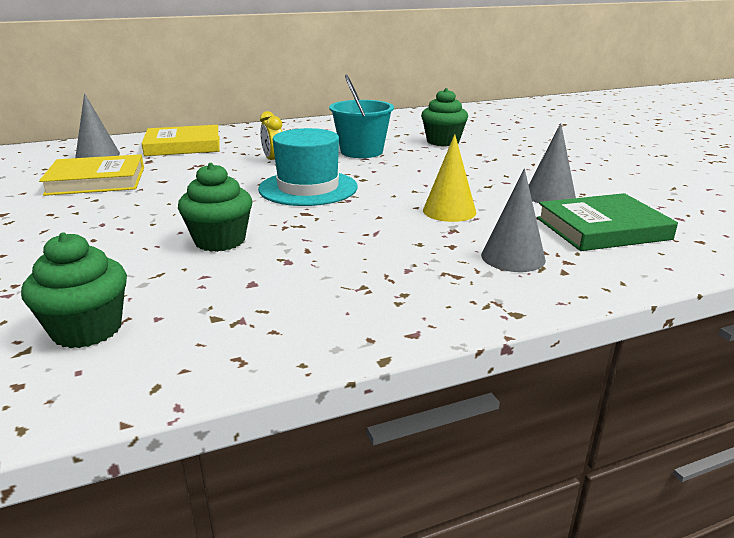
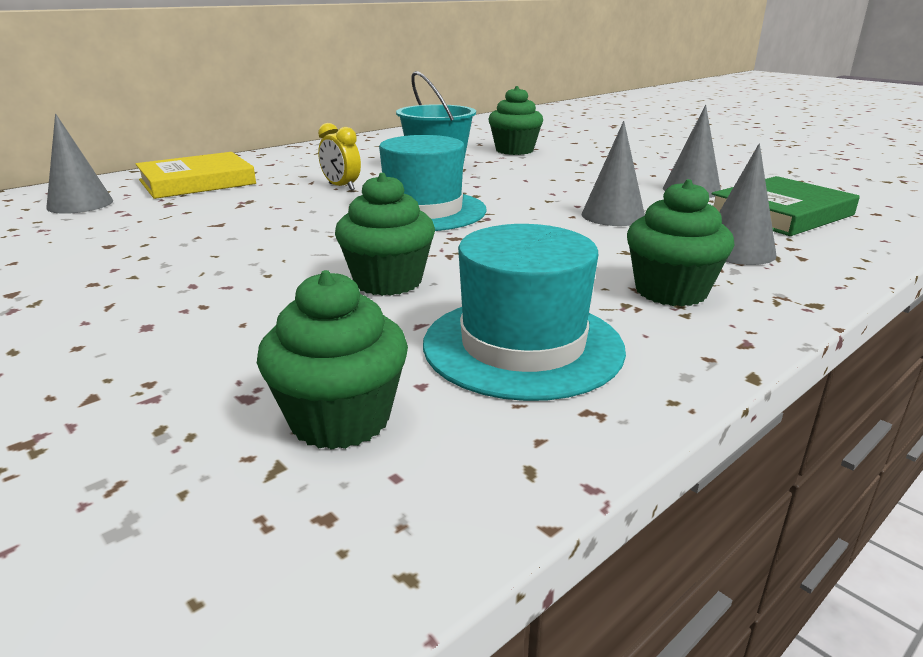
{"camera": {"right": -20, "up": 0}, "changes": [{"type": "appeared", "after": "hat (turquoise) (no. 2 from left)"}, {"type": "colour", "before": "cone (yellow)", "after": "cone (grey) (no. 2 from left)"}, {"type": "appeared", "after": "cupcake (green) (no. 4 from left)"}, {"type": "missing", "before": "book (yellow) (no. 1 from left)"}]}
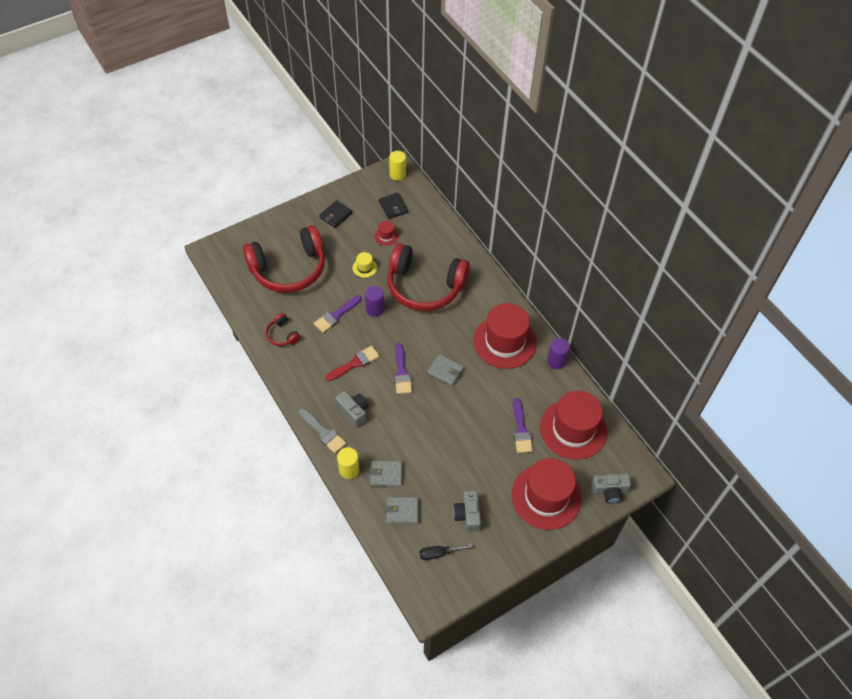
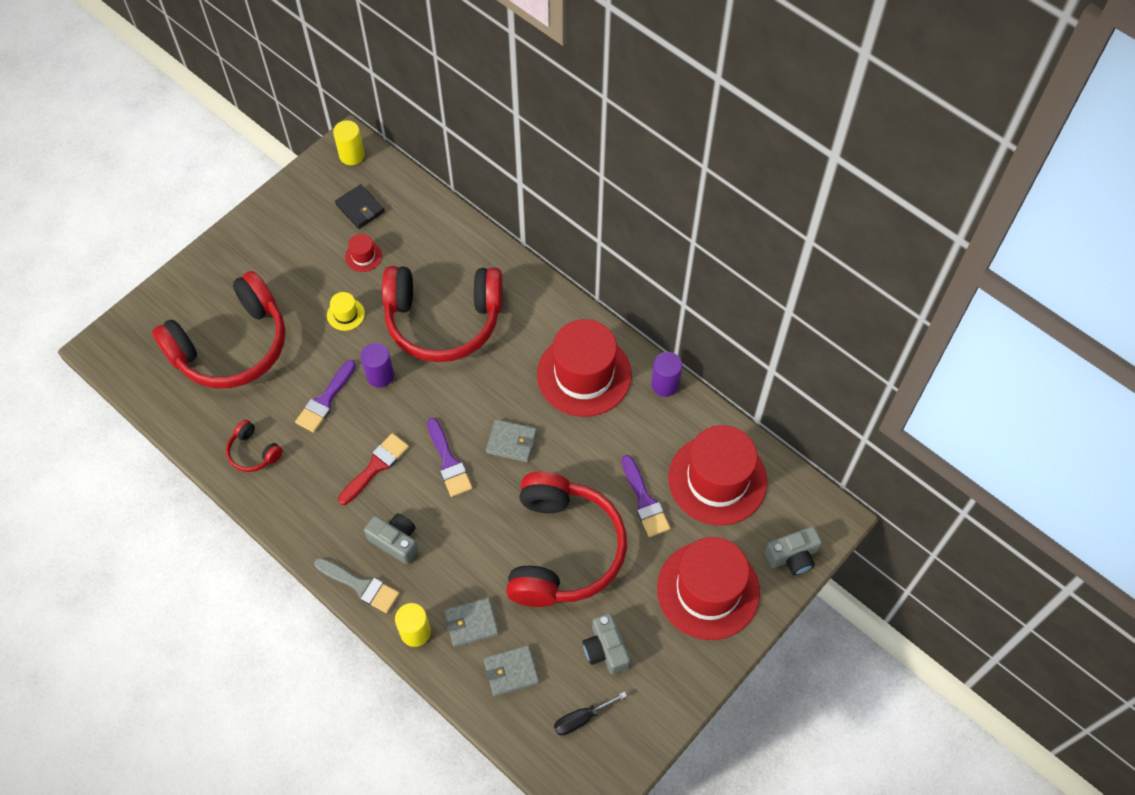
{"camera": {"right": -15, "up": 5}, "changes": [{"type": "appeared", "after": "headphones (red) (no. 4 from left)"}, {"type": "missing", "before": "wallet (black) (no. 1 from left)"}]}
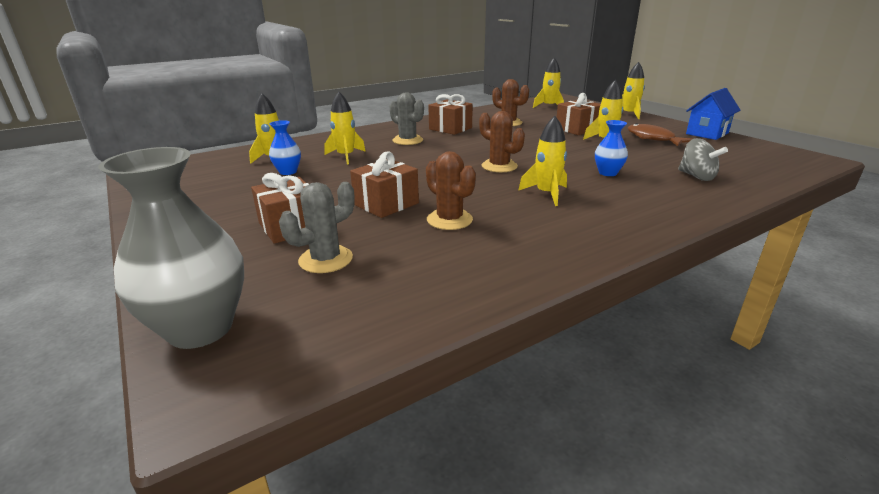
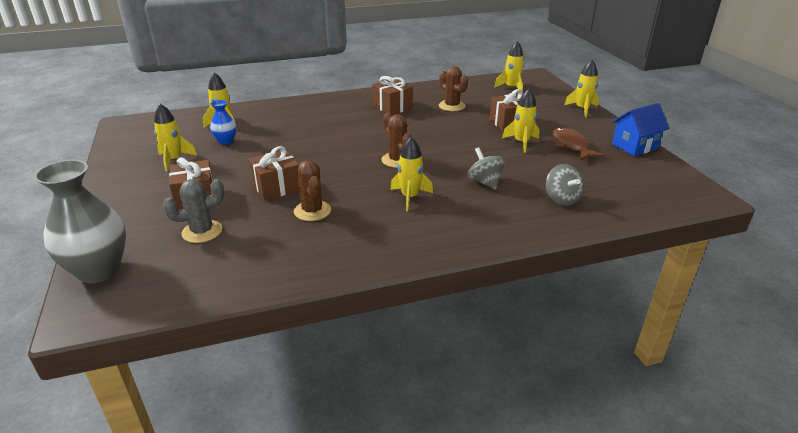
{"camera": {"right": 15, "up": 5}, "changes": [{"type": "relocated", "before": "rocket (yellow) (no. 2 from left in the first image)", "after": "rocket (yellow) (no. 1 from left)"}, {"type": "exchanged", "before": "vase (blue) (no. 2 from left)", "after": "spinning top (grey) (no. 1 from left)"}, {"type": "missing", "before": "cactus (grey) (no. 2 from left)"}]}
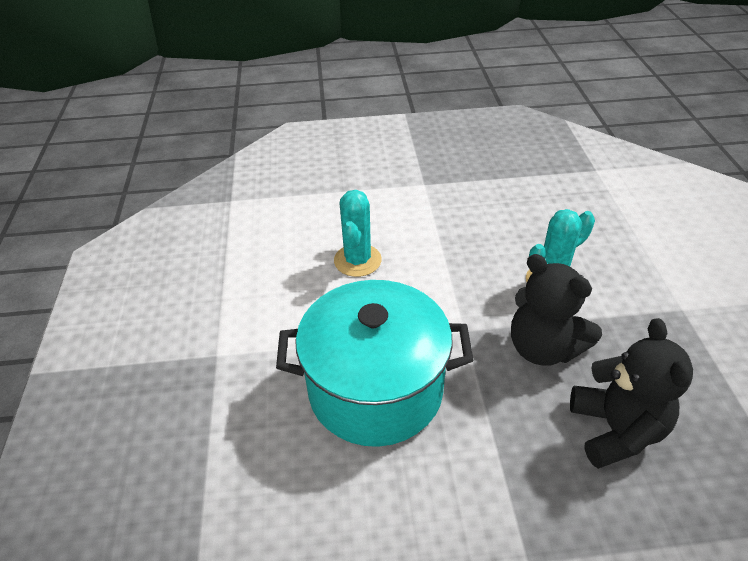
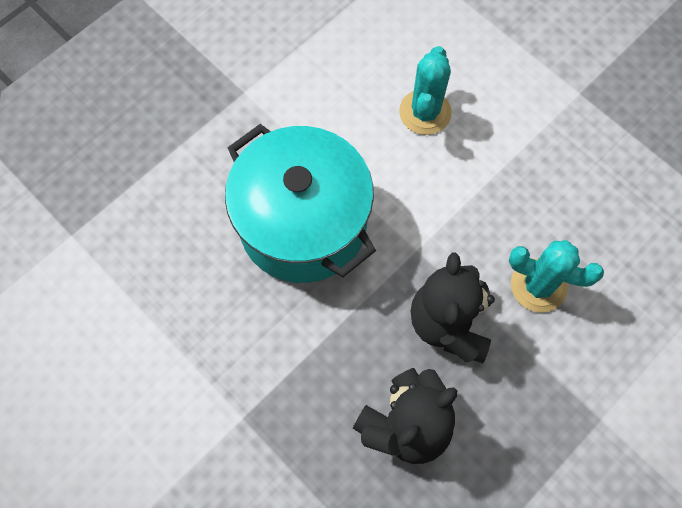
{"camera": {"right": 50, "up": 25}, "changes": [{"type": "spun", "before": "cactus (turquoise) (no. 1 from left)", "turn": -45}]}
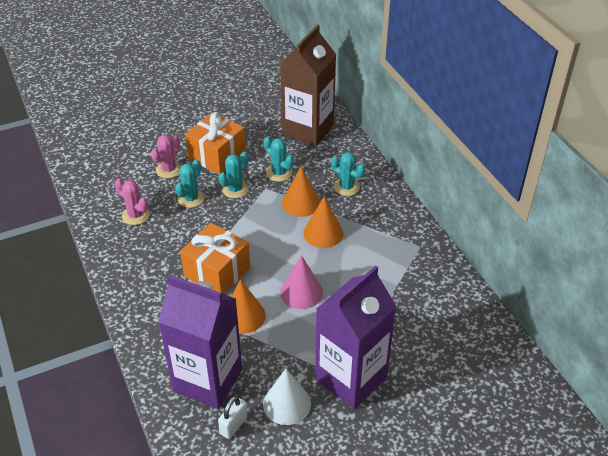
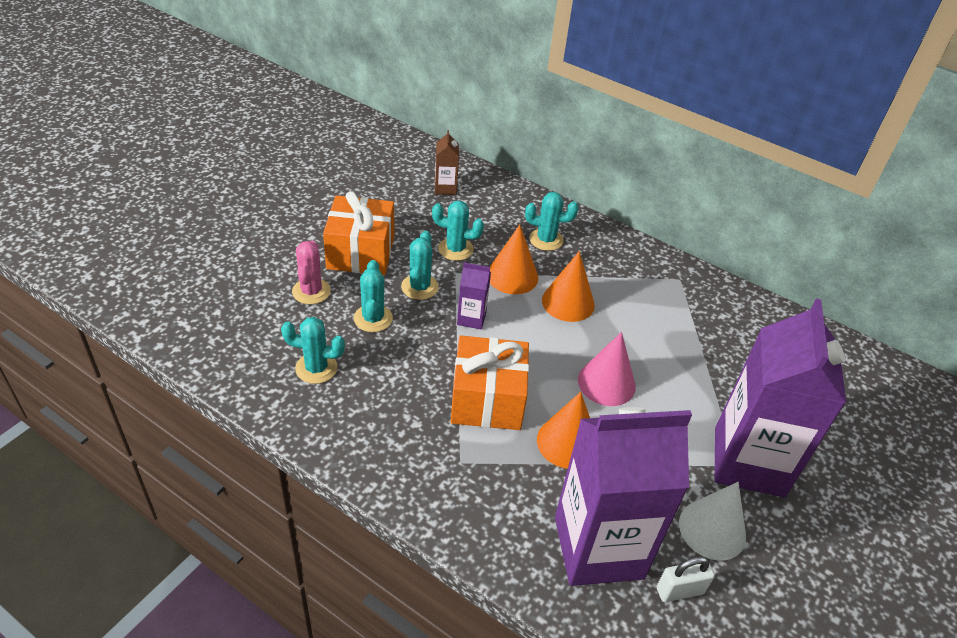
{"camera": {"right": -35, "up": 0}, "changes": [{"type": "colour", "before": "cactus (pink) (no. 1 from left)", "after": "cactus (turquoise) (no. 1 from left)"}, {"type": "size", "before": "carton (brown)", "scale": 0.42}, {"type": "appeared", "after": "carton (purple) (no. 1 from left)"}, {"type": "spun", "before": "padlock (white)", "turn": 75}]}
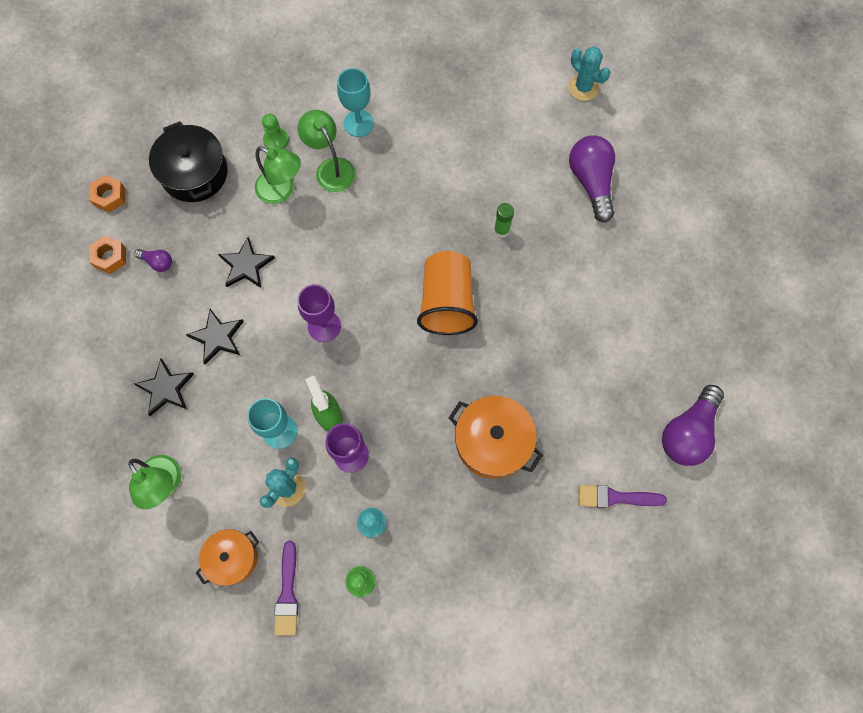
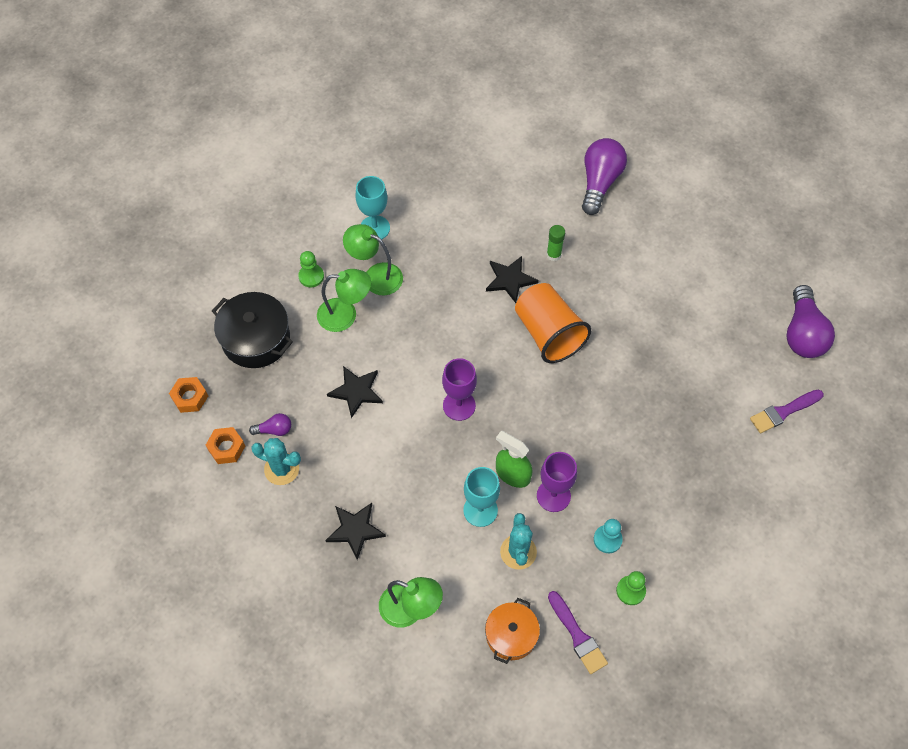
{"camera": {"right": -30, "up": -10}, "changes": [{"type": "relocated", "before": "cactus (turquoise) (no. 2 from left in the first image)", "after": "cactus (turquoise) (no. 1 from left)"}, {"type": "relocated", "before": "star (black) (no. 2 from left in the first image)", "after": "star (black) (no. 3 from left)"}, {"type": "spun", "before": "light bulb (purple) (no. 2 from left)", "turn": 60}, {"type": "missing", "before": "pot (orange) (no. 2 from left)"}]}
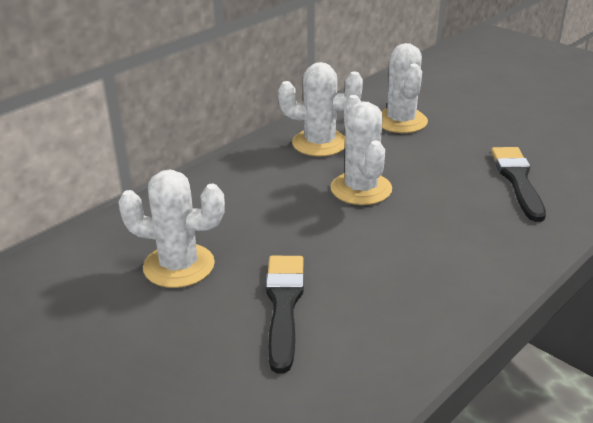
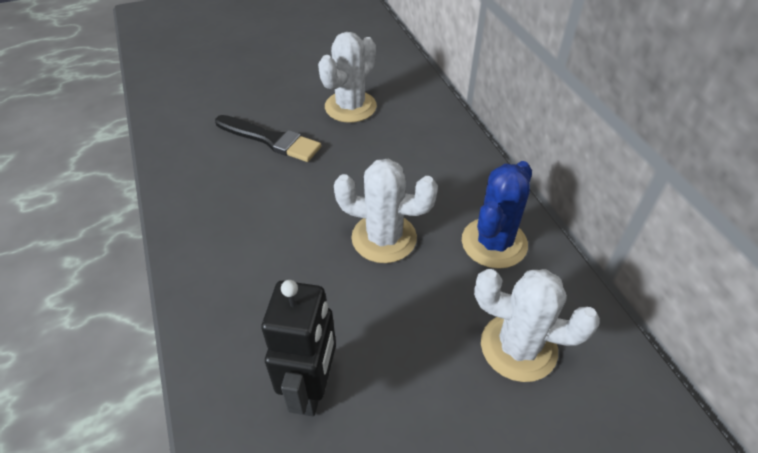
{"camera": {"right": 115, "up": 15}, "changes": [{"type": "exchanged", "before": "brush (black) (no. 2 from left)", "after": "robot (black)"}, {"type": "colour", "before": "cactus (white) (no. 2 from left)", "after": "cactus (blue)"}]}
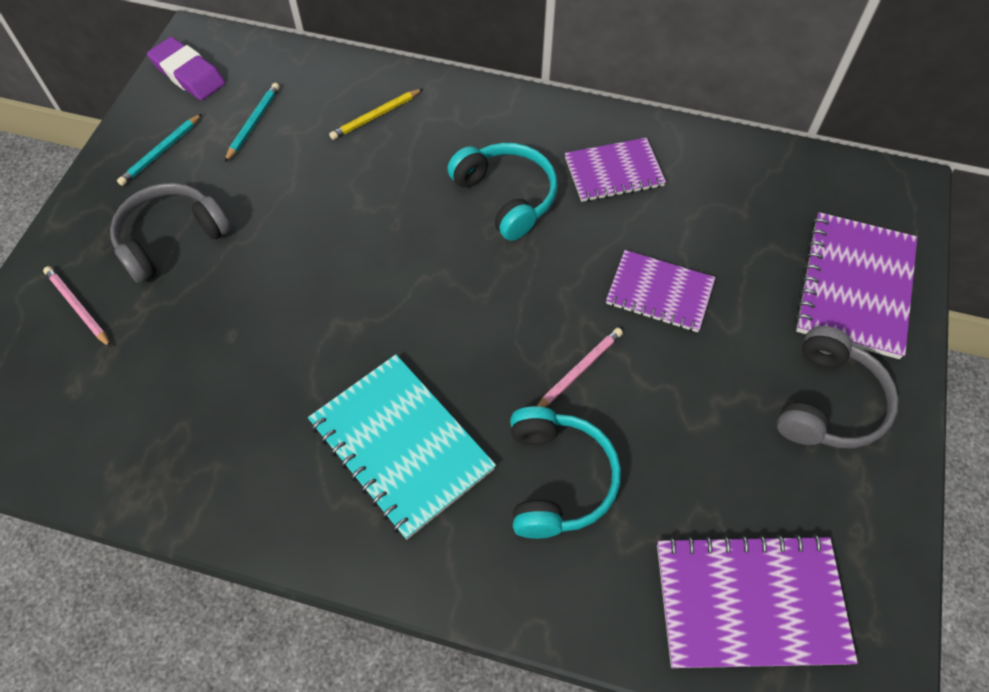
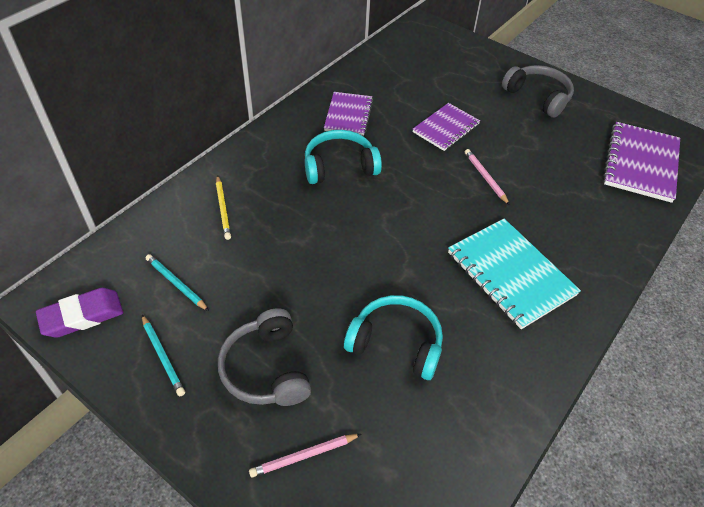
{"camera": {"right": -70, "up": -10}, "changes": [{"type": "relocated", "before": "headphones (turquoise) (no. 2 from left)"}, {"type": "spun", "before": "notebook (turquoise)", "turn": 75}, {"type": "missing", "before": "notebook (purple) (no. 4 from left)"}]}
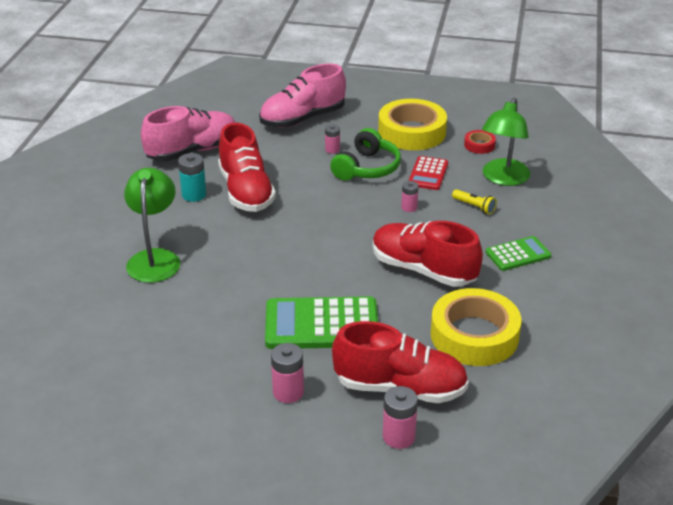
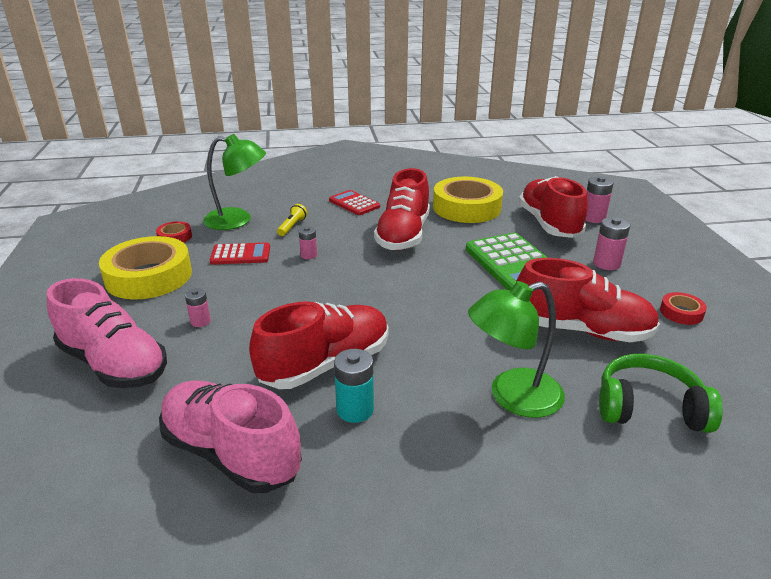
{"camera": {"right": -110, "up": -5}, "changes": [{"type": "colour", "before": "calculator (green) (no. 2 from left)", "after": "calculator (red) (no. 2 from left)"}, {"type": "appeared", "after": "shoe (red) (no. 4 from left)"}, {"type": "relocated", "before": "headphones (green)"}, {"type": "appeared", "after": "tape (red) (no. 2 from left)"}]}
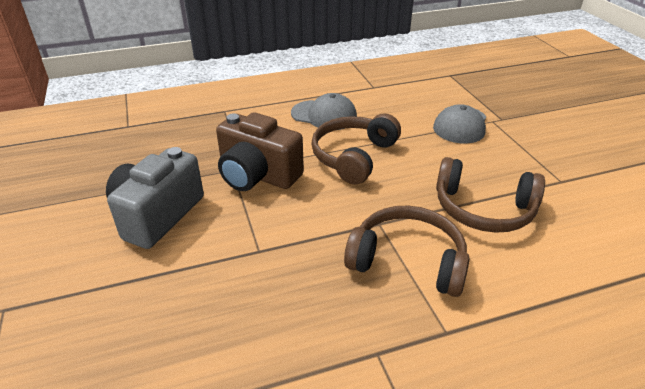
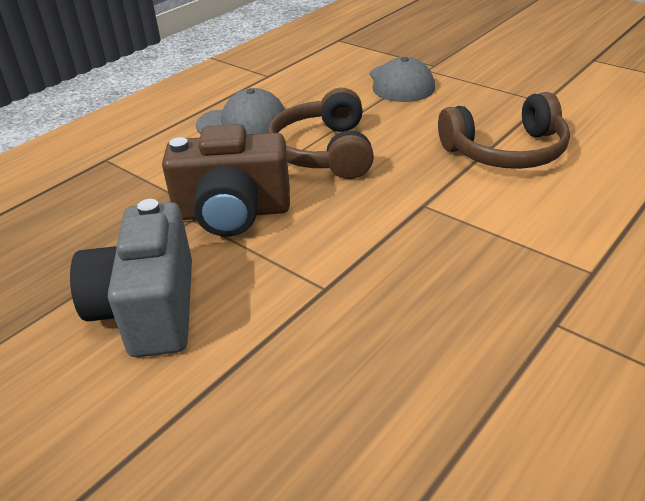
{"camera": {"right": -30, "up": 0}, "changes": [{"type": "missing", "before": "headphones (brown) (no. 2 from left)"}]}
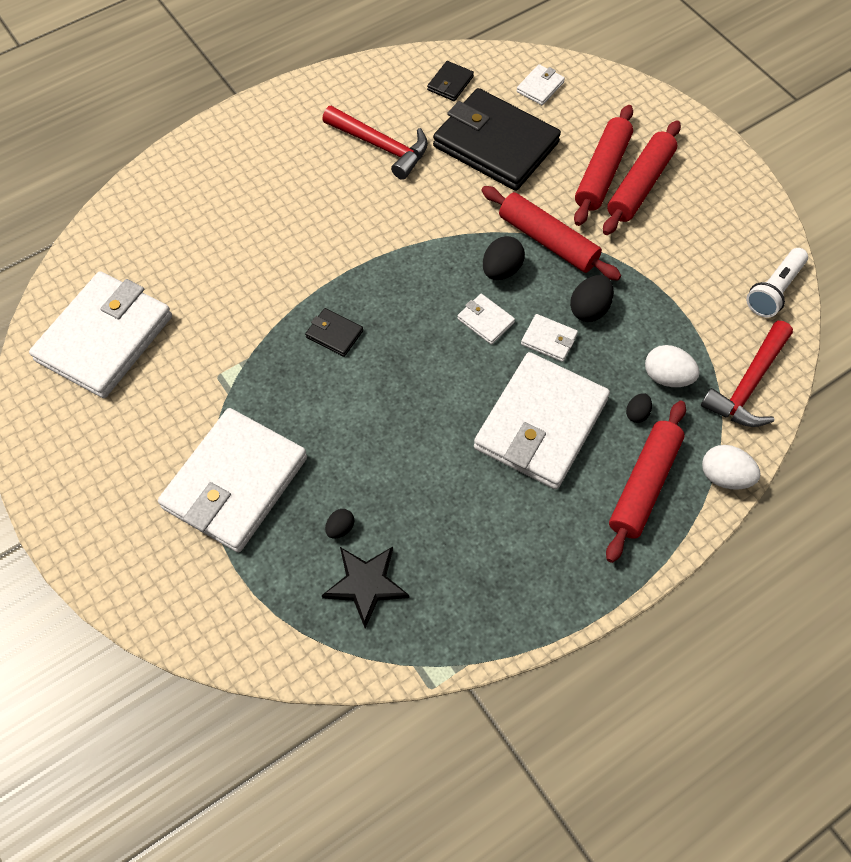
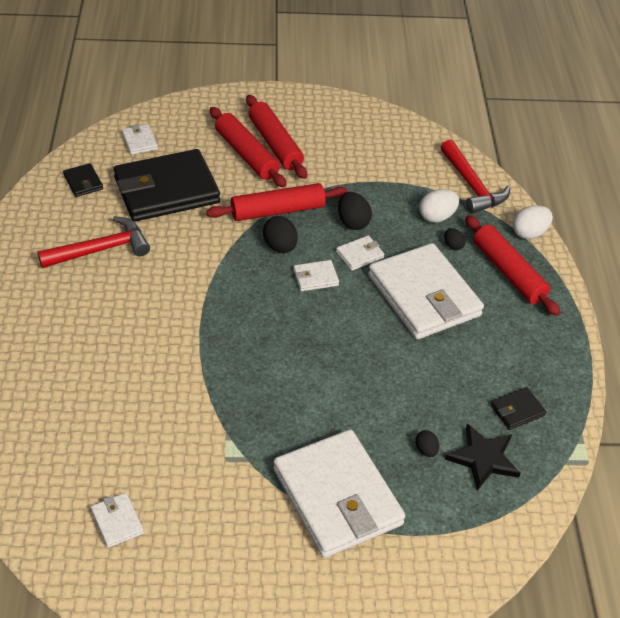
{"camera": {"right": -60, "up": -15}, "changes": [{"type": "size", "before": "wallet (white) (no. 1 from left)", "scale": 0.41}, {"type": "relocated", "before": "wallet (black) (no. 1 from left in the first image)", "after": "wallet (black) (no. 3 from left)"}, {"type": "missing", "before": "flashlight (white)"}]}
